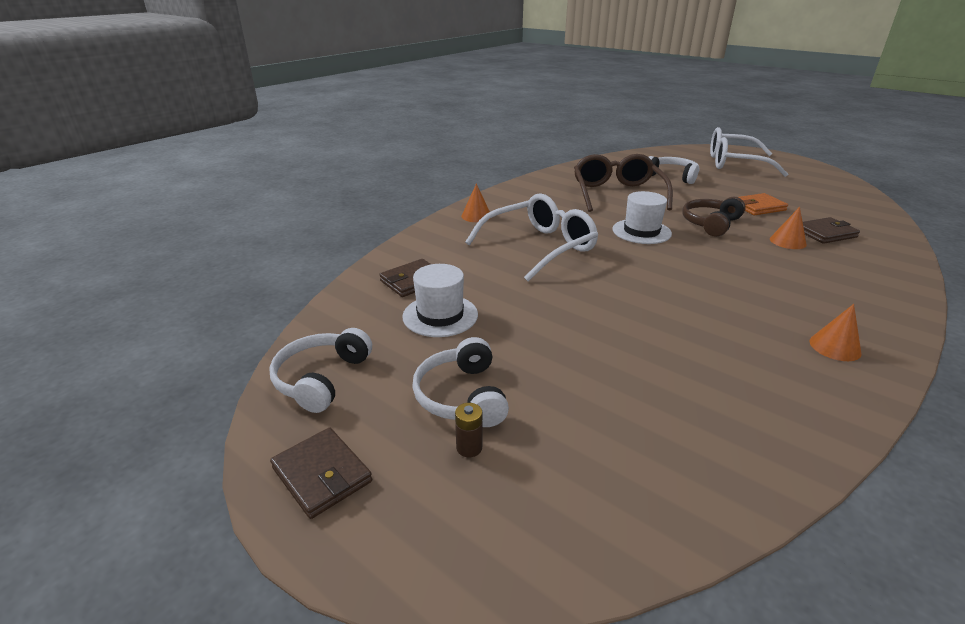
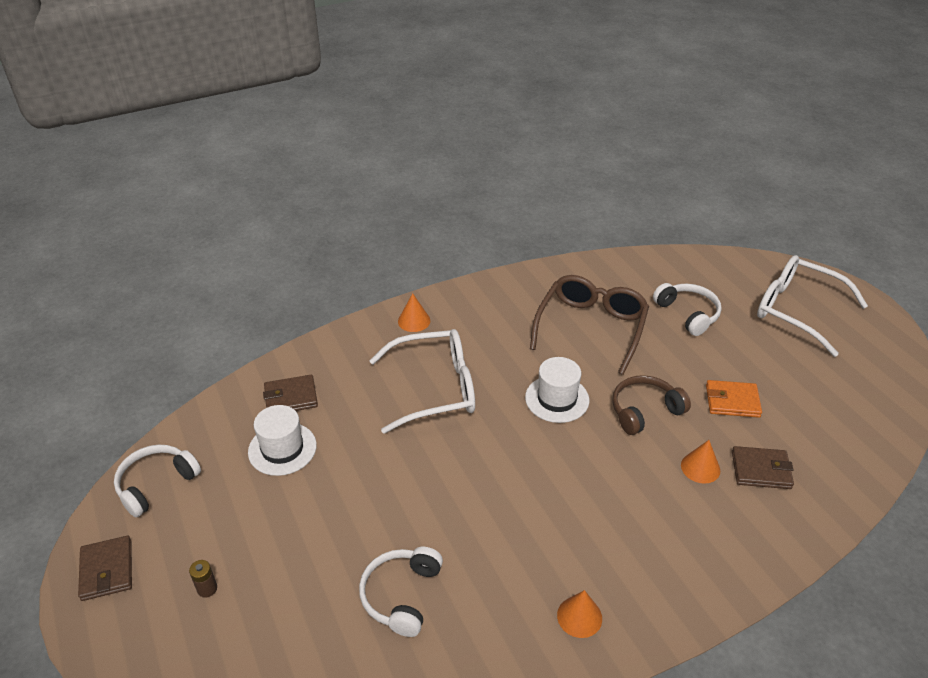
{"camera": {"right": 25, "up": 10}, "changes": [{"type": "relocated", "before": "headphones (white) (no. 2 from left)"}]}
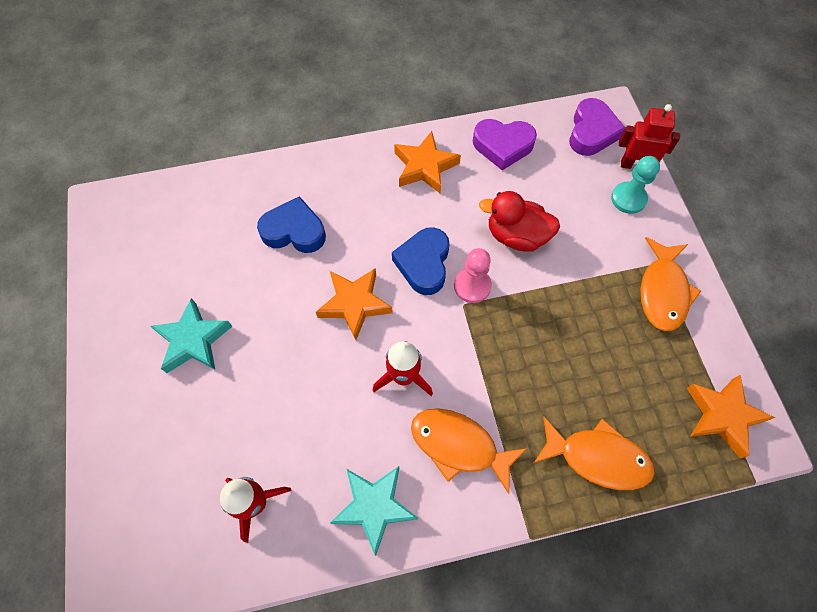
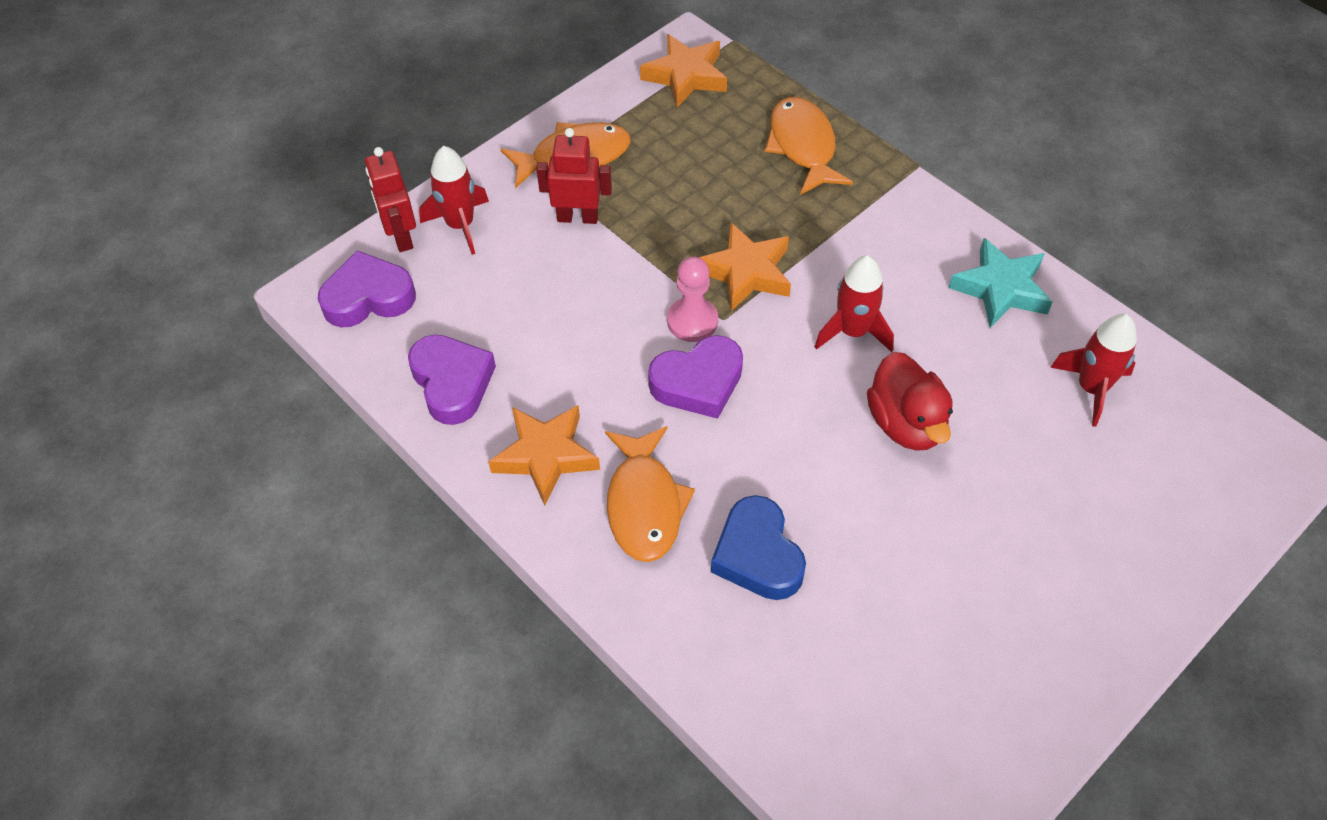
{"camera": {"right": -120, "up": -10}, "changes": [{"type": "exchanged", "before": "pawn (turquoise)", "after": "rocket (red) (no. 1 from left)"}, {"type": "appeared", "after": "robot (red) (no. 2 from left)"}, {"type": "relocated", "before": "fish (orange) (no. 1 from left in the first image)", "after": "fish (orange) (no. 2 from left)"}, {"type": "colour", "before": "heart (blue) (no. 2 from left)", "after": "heart (purple) (no. 3 from left)"}, {"type": "relocated", "before": "star (orange) (no. 1 from left in the first image)", "after": "star (orange) (no. 3 from left)"}, {"type": "relocated", "before": "duck (red)"}, {"type": "missing", "before": "star (turquoise) (no. 1 from left)"}]}
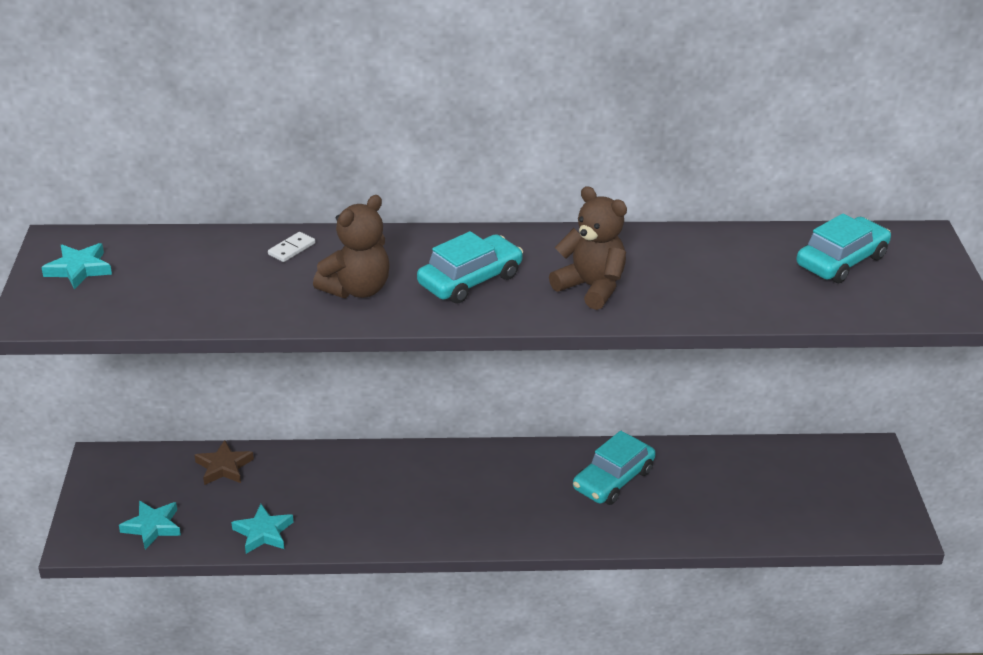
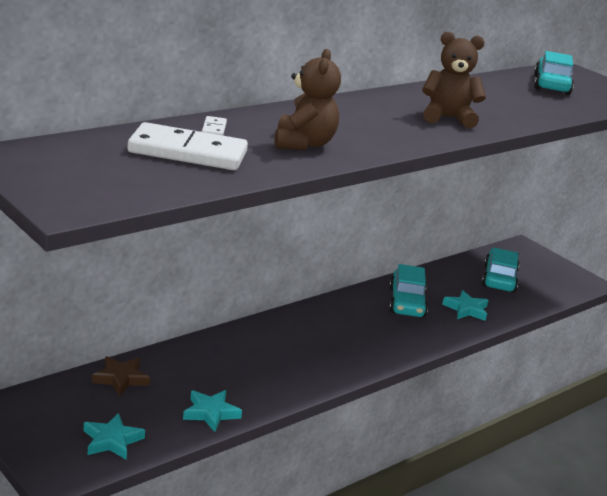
{"camera": {"right": -40, "up": -10}, "changes": [{"type": "appeared", "after": "domino (white) (no. 1 from left)"}, {"type": "relocated", "before": "star (turquoise) (no. 1 from left in the first image)", "after": "star (turquoise) (no. 3 from left)"}, {"type": "relocated", "before": "car (turquoise) (no. 1 from left in the first image)", "after": "car (turquoise) (no. 2 from left)"}]}
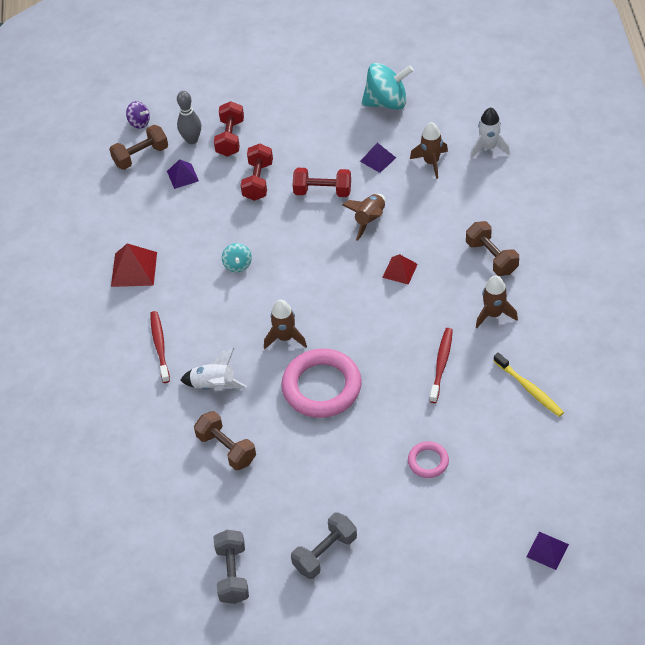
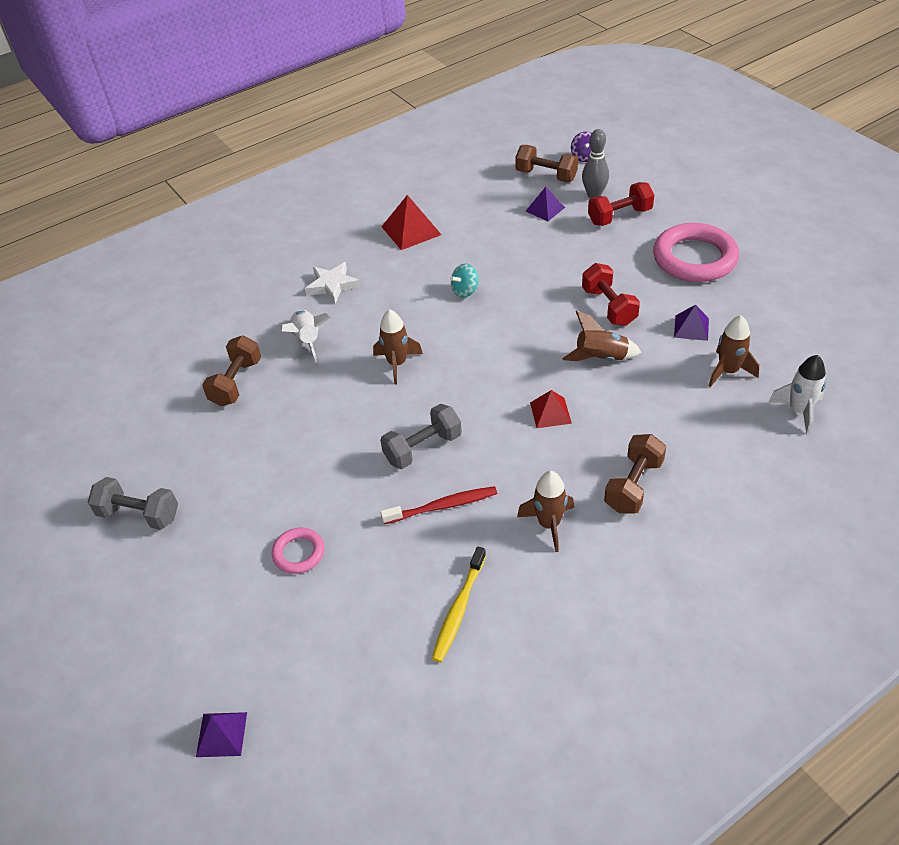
{"camera": {"right": 60, "up": -5}, "changes": [{"type": "exchanged", "before": "toothbrush (red) (no. 1 from left)", "after": "star (white)"}, {"type": "relocated", "before": "dumbbell (grey) (no. 1 from left in the first image)", "after": "dumbbell (grey) (no. 2 from left)"}, {"type": "relocated", "before": "ring (pink) (no. 1 from left in the first image)", "after": "ring (pink) (no. 2 from left)"}, {"type": "missing", "before": "dumbbell (red) (no. 2 from left)"}, {"type": "missing", "before": "spinning top (turquoise) (no. 2 from left)"}]}
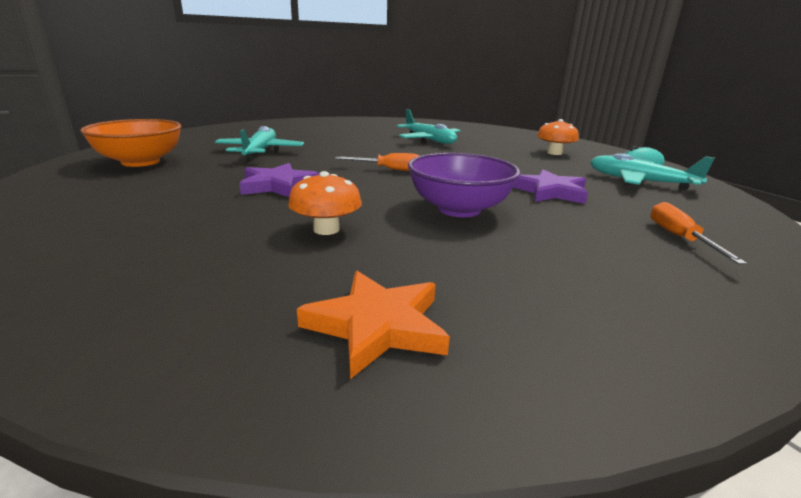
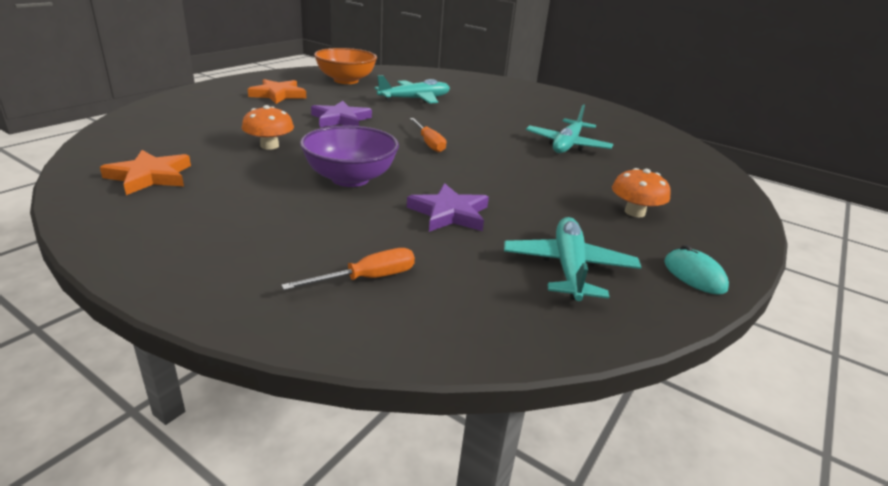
{"camera": {"right": 60, "up": 5}, "changes": [{"type": "appeared", "after": "star (orange) (no. 2 from left)"}]}
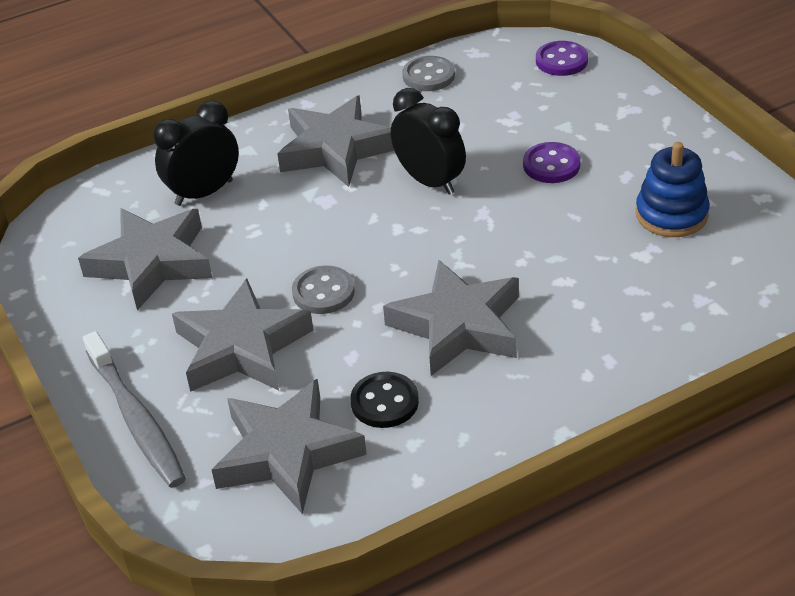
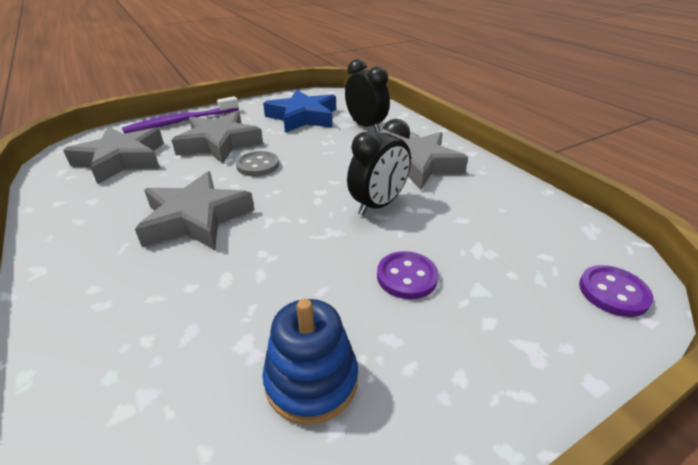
{"camera": {"right": 85, "up": -5}, "changes": [{"type": "colour", "before": "toothbrush (grey)", "after": "toothbrush (purple)"}, {"type": "colour", "before": "star (grey) (no. 1 from left)", "after": "star (blue)"}, {"type": "missing", "before": "button (black)"}, {"type": "missing", "before": "button (grey) (no. 2 from left)"}]}
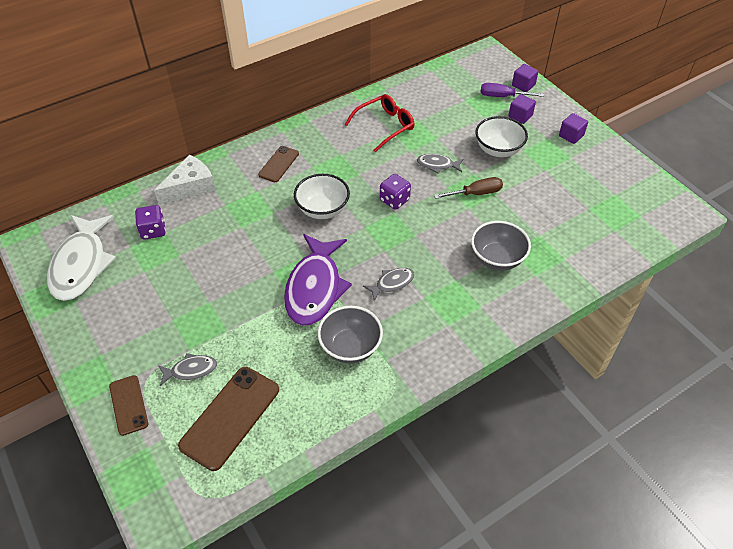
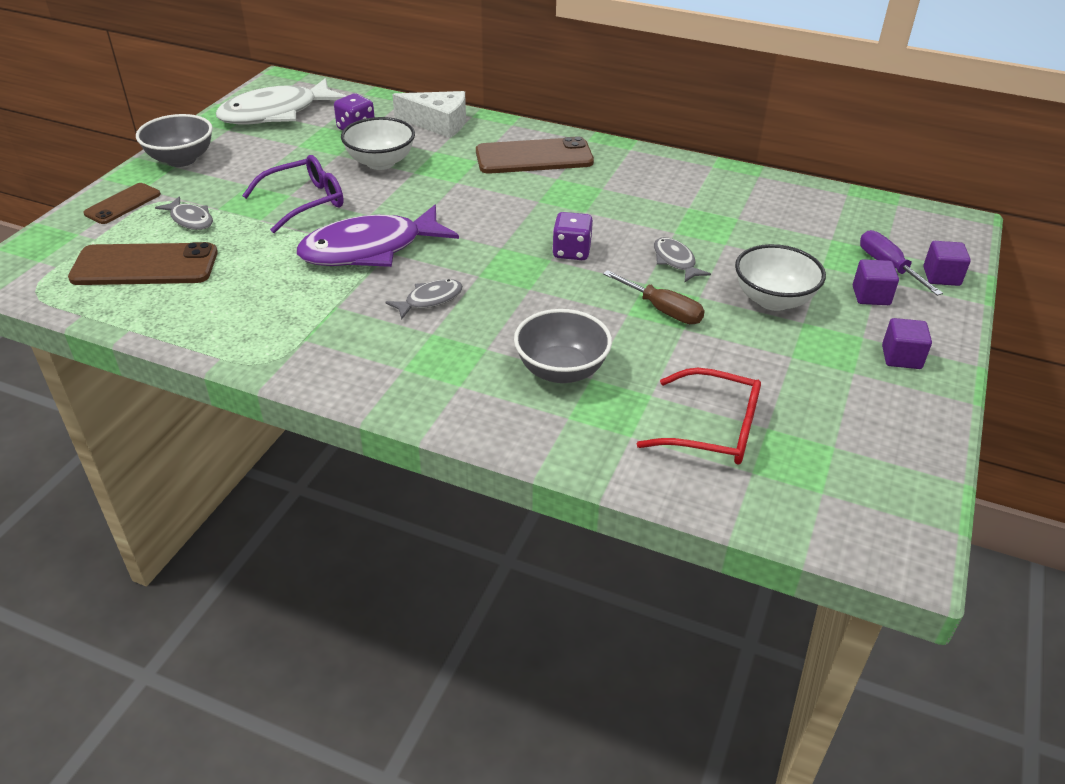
{"camera": {"right": 55, "up": -10}, "changes": [{"type": "relocated", "before": "bowl (grey) (no. 1 from left)"}, {"type": "appeared", "after": "glasses (purple)"}, {"type": "relocated", "before": "bowl (white) (no. 1 from left)"}, {"type": "spun", "before": "fish (grey) (no. 2 from left)", "turn": -60}, {"type": "size", "before": "phone (brown) (no. 3 from left)", "scale": 1.72}, {"type": "relocated", "before": "glasses (red)"}]}
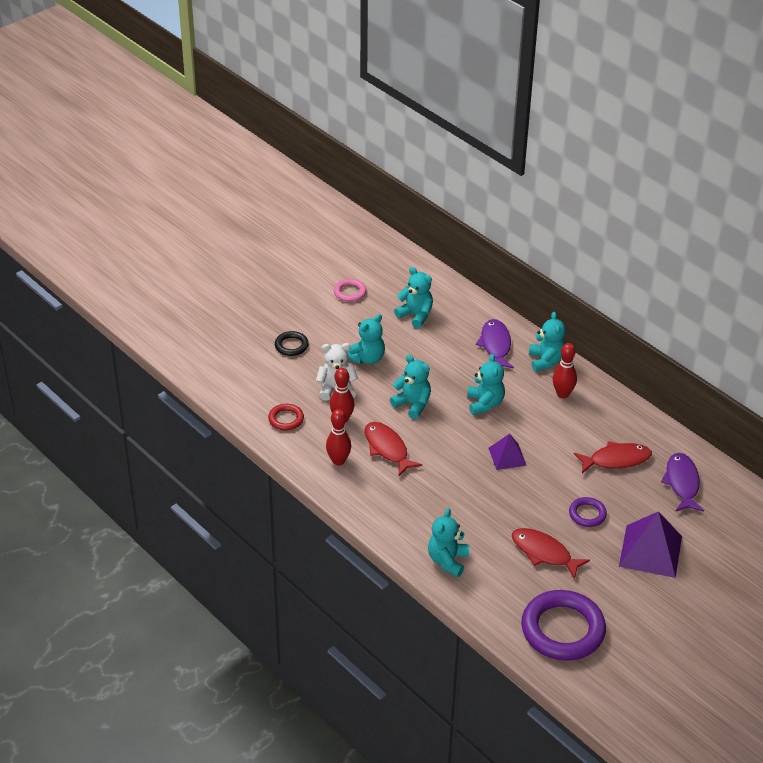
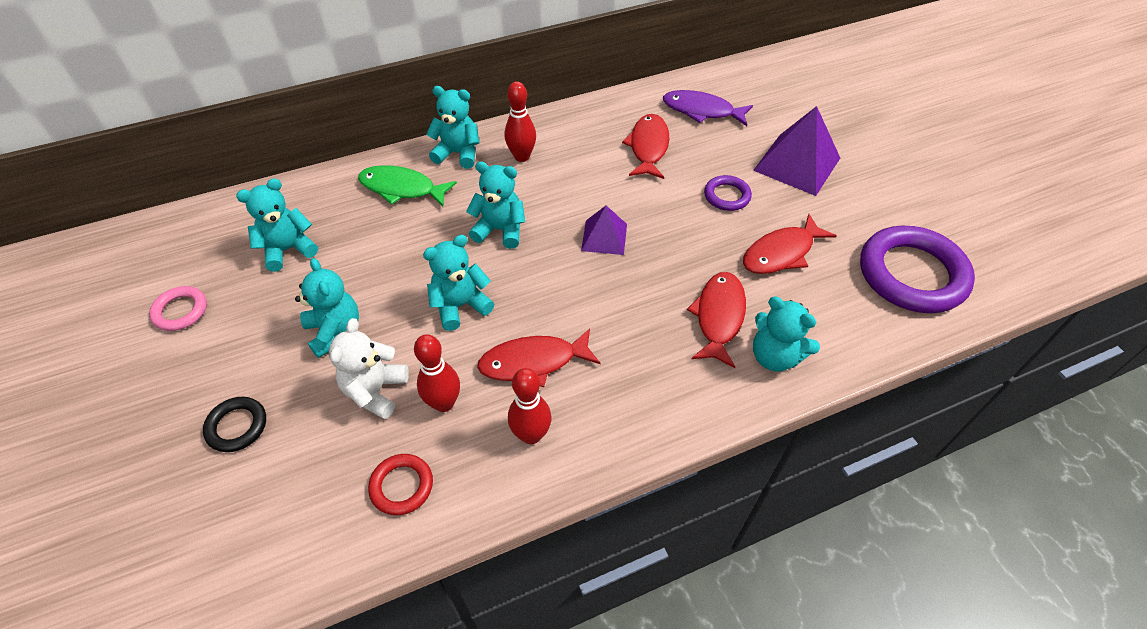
{"camera": {"right": -70, "up": 10}, "changes": [{"type": "colour", "before": "fish (purple) (no. 1 from left)", "after": "fish (green)"}, {"type": "appeared", "after": "fish (red) (no. 3 from left)"}]}
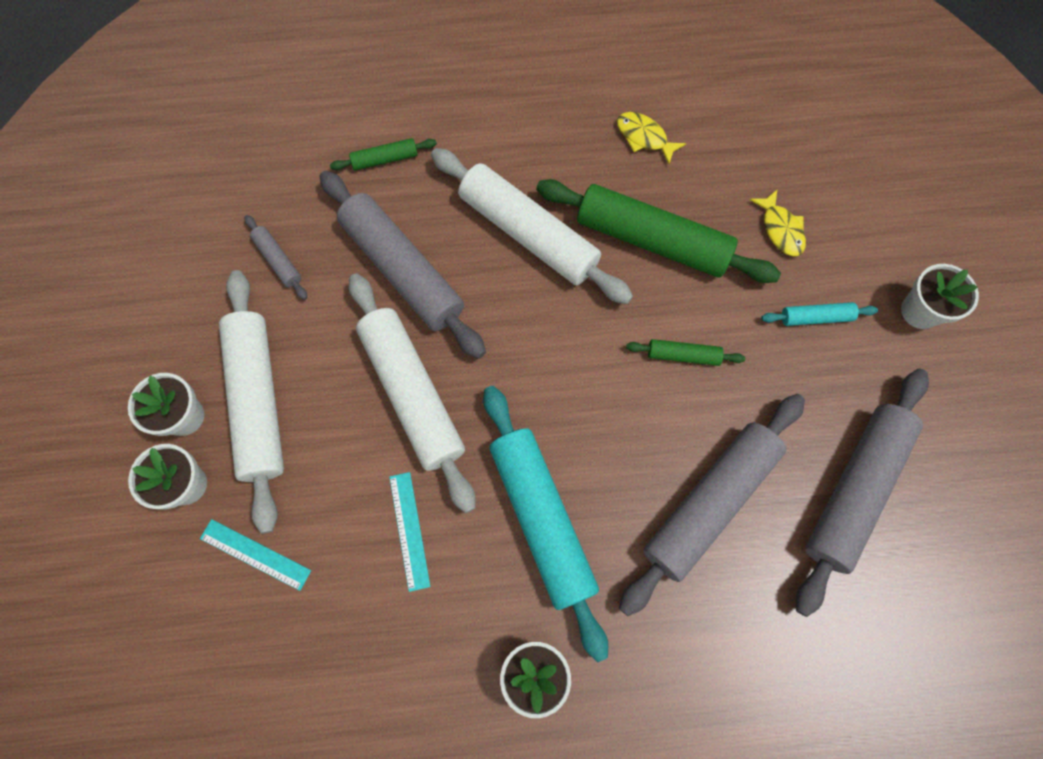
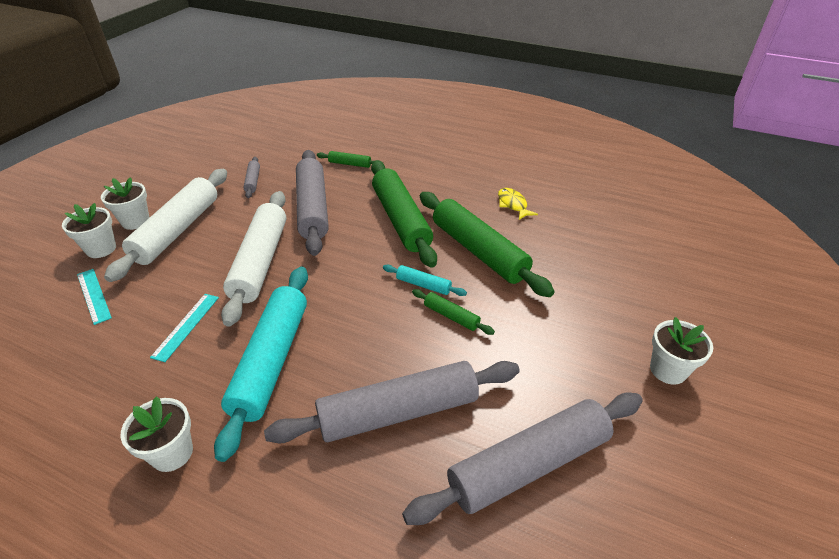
{"camera": {"right": 30, "up": -30}, "changes": [{"type": "colour", "before": "rolling pin (white) (no. 3 from left)", "after": "rolling pin (green) (no. 2 from left)"}, {"type": "relocated", "before": "rolling pin (turquoise) (no. 2 from left)"}, {"type": "missing", "before": "fish (yellow) (no. 2 from left)"}]}
